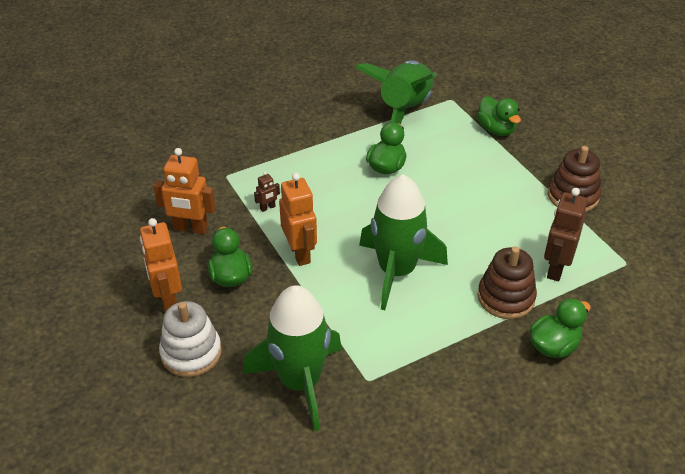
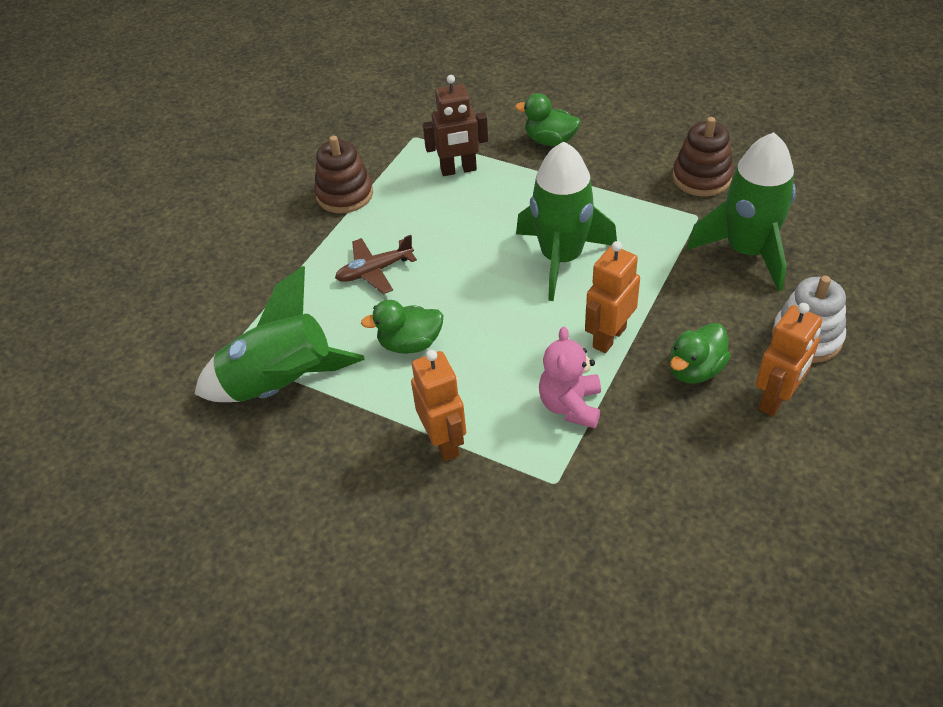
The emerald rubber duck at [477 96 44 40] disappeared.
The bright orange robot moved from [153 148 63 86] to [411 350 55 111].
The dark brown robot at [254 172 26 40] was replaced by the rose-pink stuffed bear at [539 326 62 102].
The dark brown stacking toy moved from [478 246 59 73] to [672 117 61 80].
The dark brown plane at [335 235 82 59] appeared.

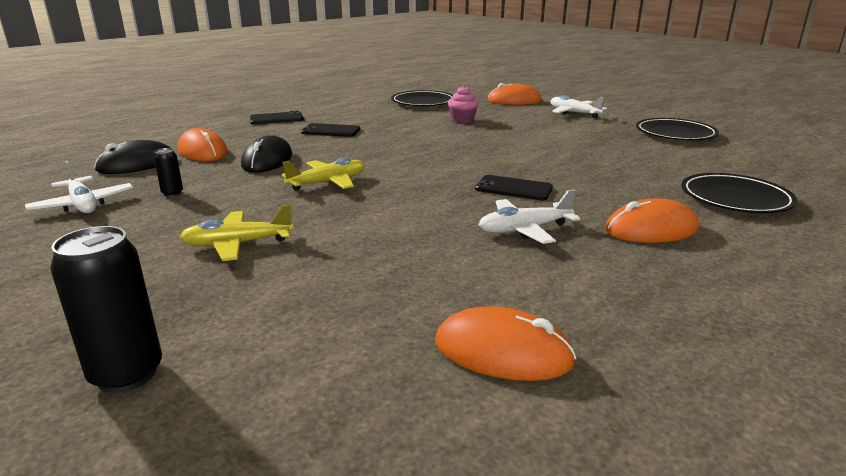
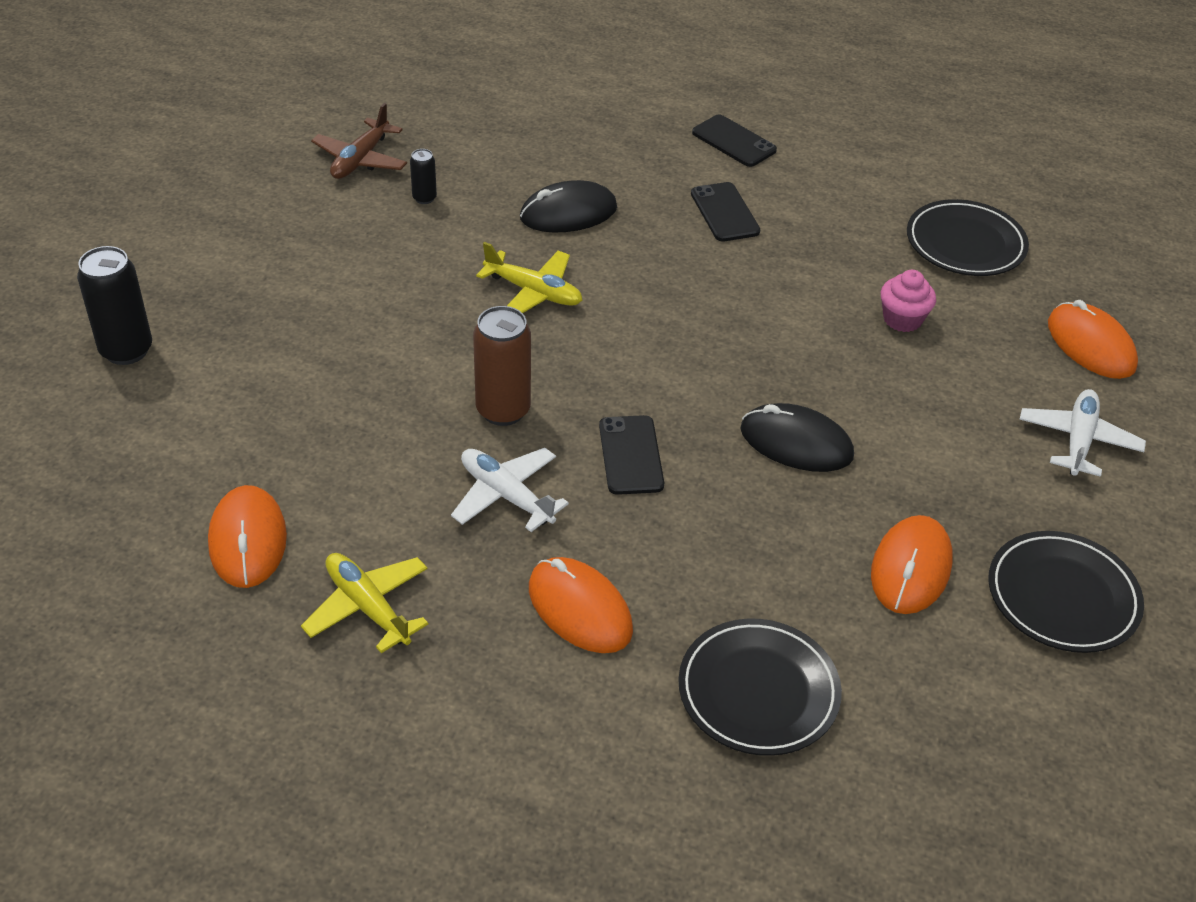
The bright orange mouse moved from [178 128 50 33] to [871 515 82 99].
The jet-black mouse moved from [94 140 76 34] to [740 403 114 69].
The pure white plane at [25 161 108 52] became the dark brown plane at [311 103 96 76].
The bright yellow plane moved from [179 204 115 57] to [301 553 127 100].
The dark brown soda can at [473 306 58 120] appeared.

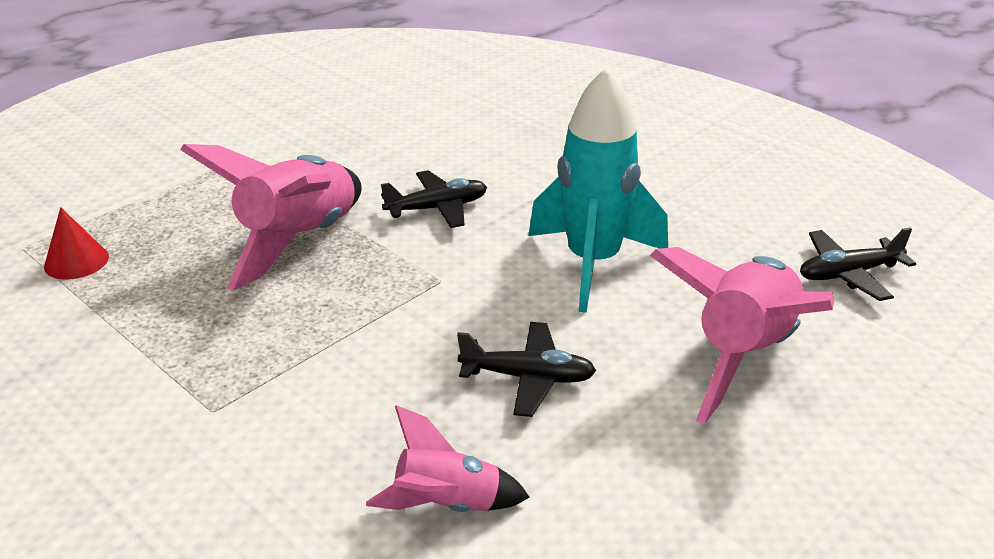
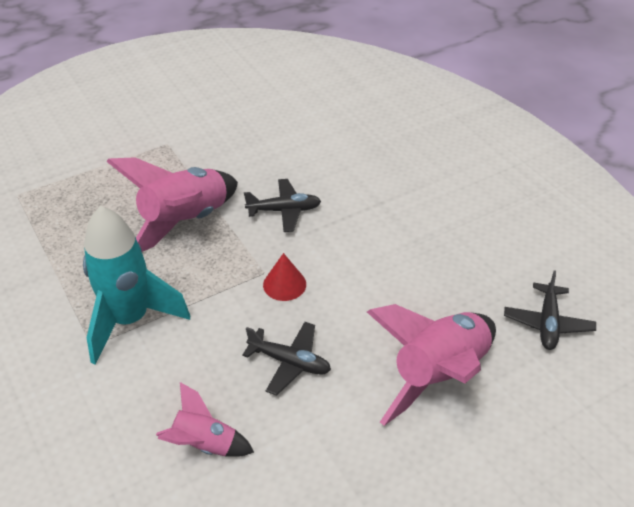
The aqua rocket moved from [528 67 140 246] to [83 206 107 159].
The red cone moved from [44 207 65 73] to [263 253 43 48].
The jet-black plane at [800 227 116 74] turned 75 degrees counterclockwise.

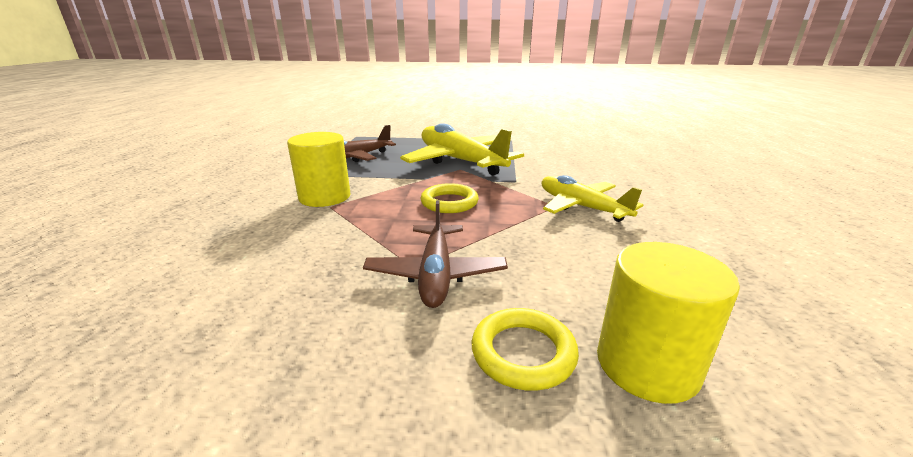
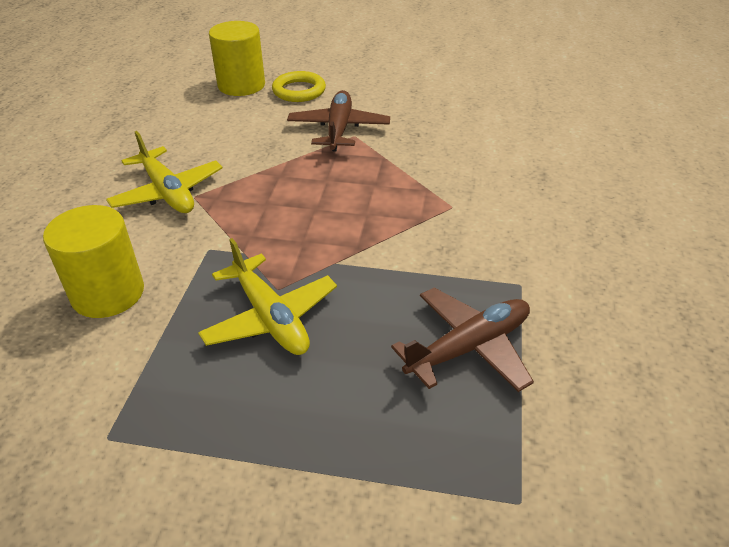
The bright yellow plane at [400 123 124 52] changed to 0.62 times the size.
The bright yellow solid cylinder moved from [287 132 63 75] to [43 205 101 113].
The bright yellow ring at [420 183 59 30] disappeared.

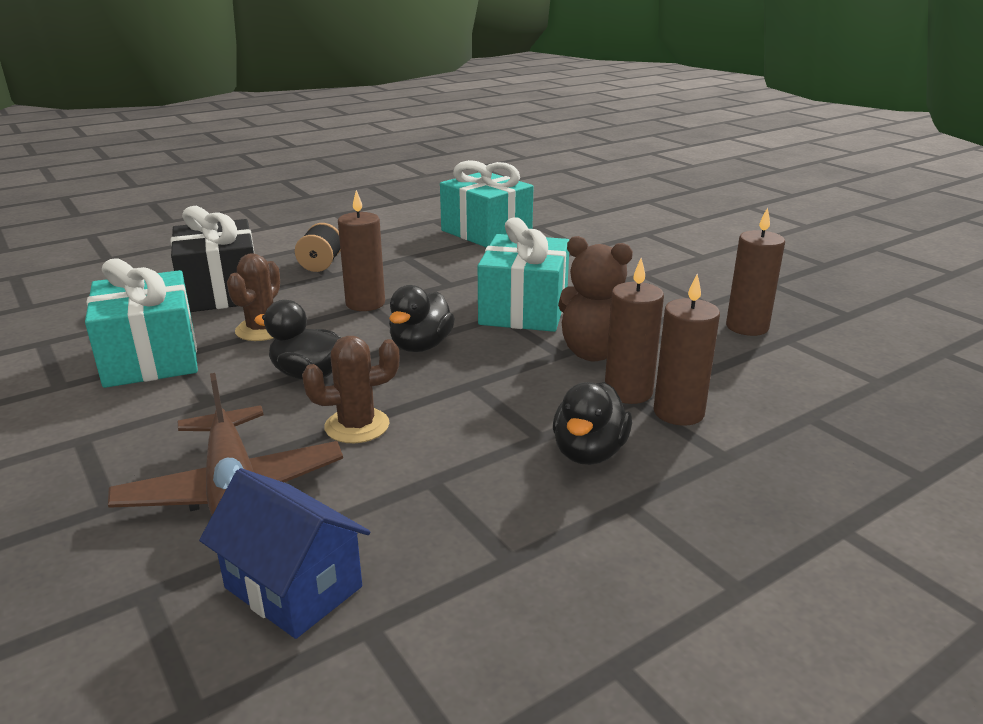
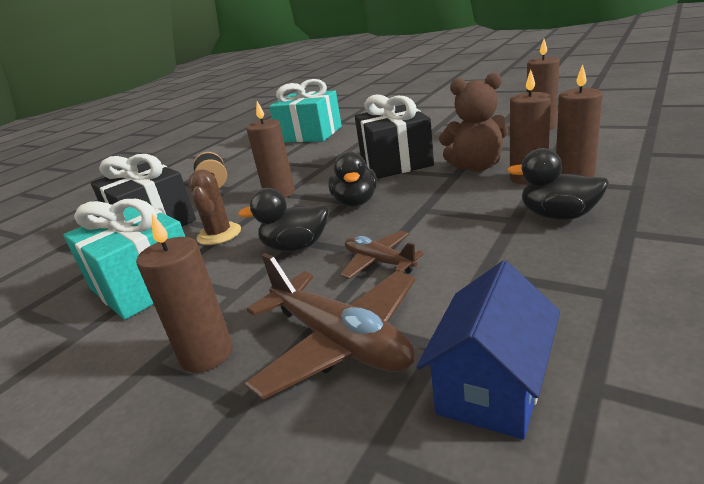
The aqua gift at [478 217 91 115] became the jet-black gift at [355 94 79 84].
The dark brown cactus at [302 336 98 107] was replaced by the dark brown plane at [340 231 84 48].
The jet-black rubber duck at [553 382 79 83] turned 120 degrees clockwise.
The blue toy house at [199 468 171 171] turned 75 degrees counterclockwise.
The dark brown candle at [136 214 97 159] appeared.

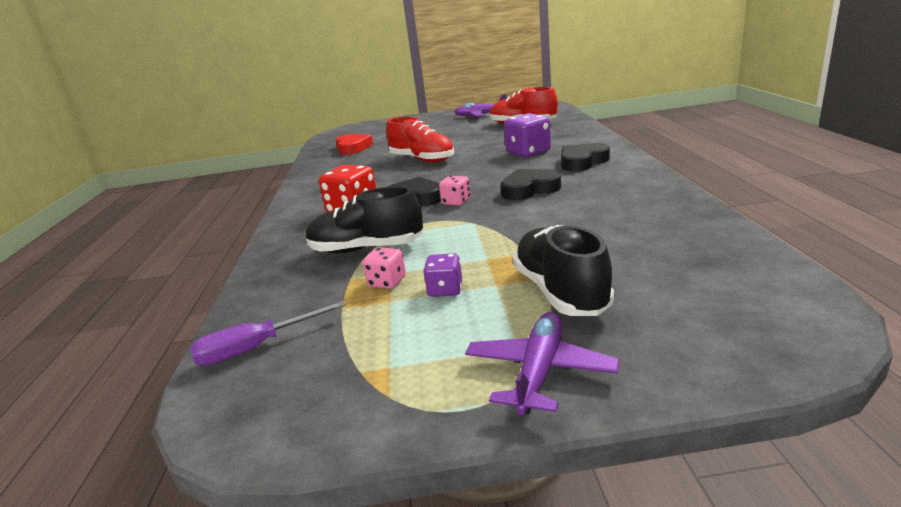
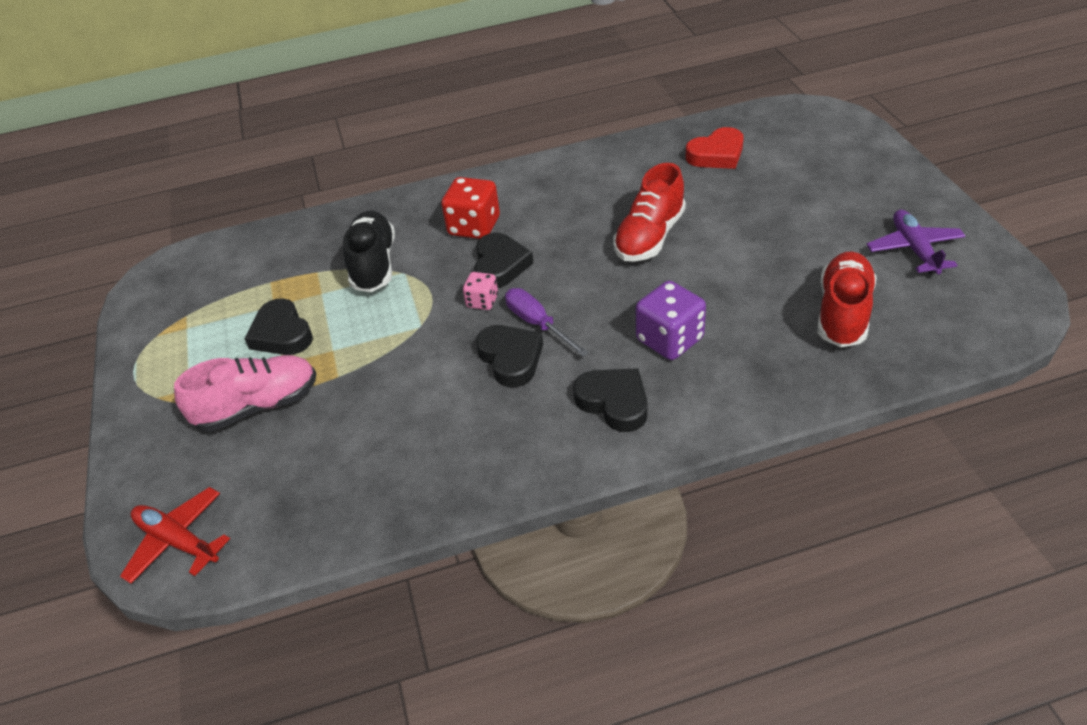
The jet-black shoe at [513 225 101 91] became the rose-pink shoe at [174 355 142 77].
The rose-pink die at [363 247 43 42] disappeared.
The violet die at [423 253 39 44] was replaced by the jet-black heart shape at [244 298 69 57].
The violet screwdriver moved from [190 301 156 65] to [505 288 84 68].
The violet plane at [465 312 155 103] disappeared.
The red plane at [120 487 110 97] appeared.

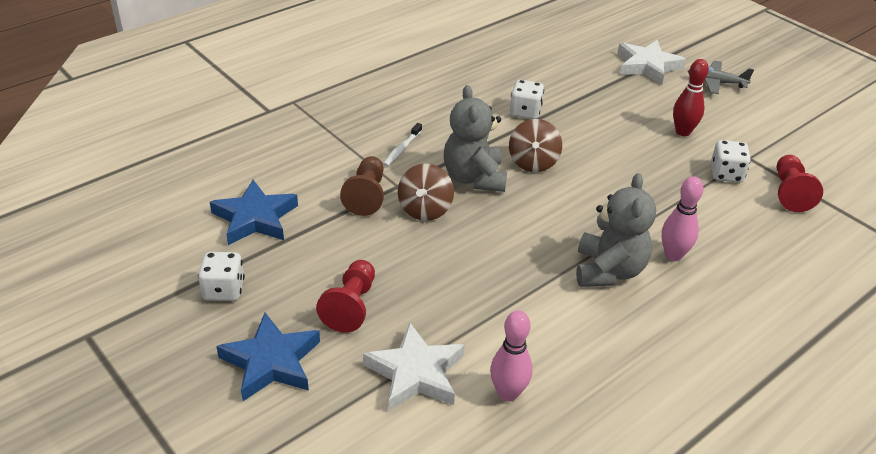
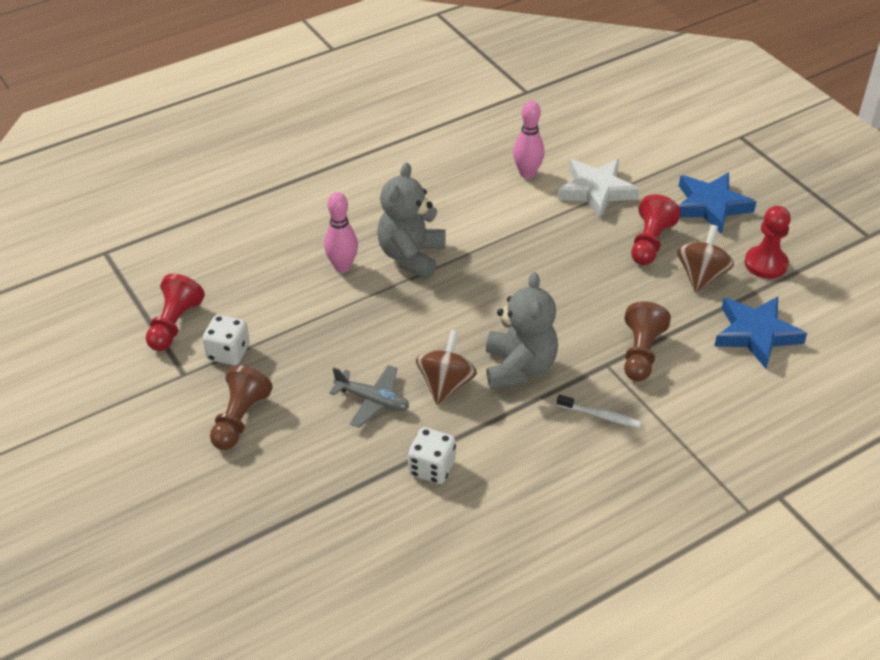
The pure white star at [617 40 69 45] disappeared.
The red tenpin at [673 59 36 77] was replaced by the dark brown pawn at [210 365 63 85].
The gray plane moved from [688 61 66 33] to [329 365 80 63].
The pure white dental brush at [383 123 39 44] turned 75 degrees clockwise.
The dark brown spinning top moved from [398 164 56 57] to [677 225 57 68].
The pure white die at [198 252 47 49] was replaced by the red pawn at [745 206 46 73].

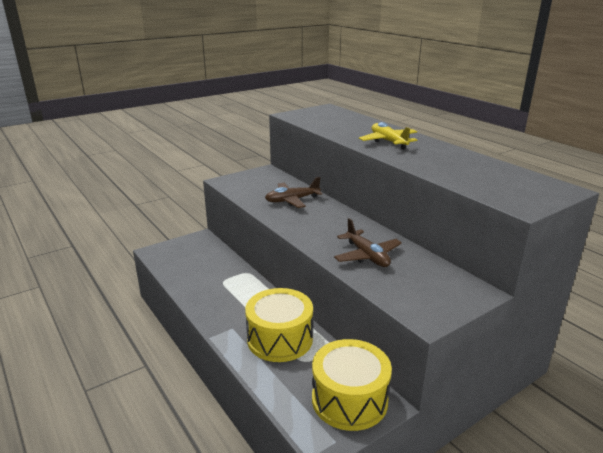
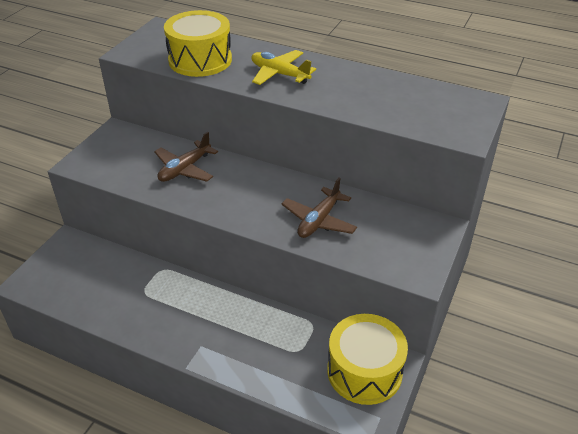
The dark brown plane at [334 218 68 49] turned 90 degrees clockwise.
The bright yellow toy drum moved from [245 288 68 74] to [164 10 68 67].

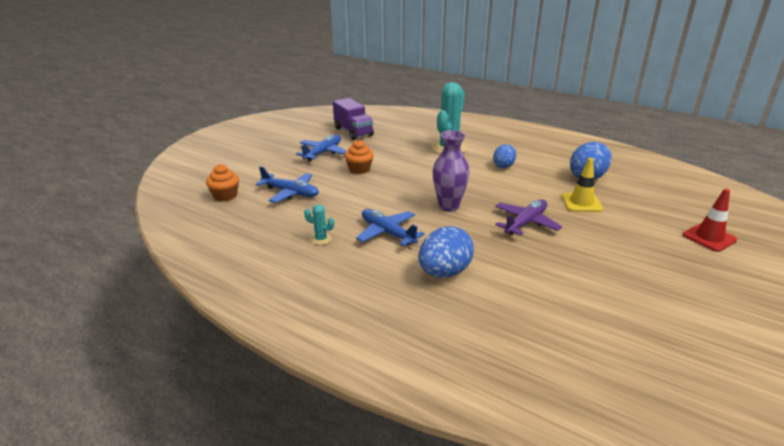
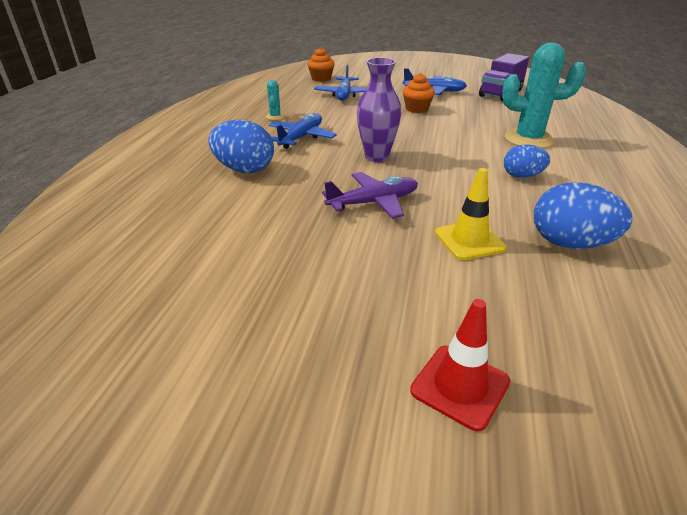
The violet plane at [495 199 67 37] turned 45 degrees counterclockwise.

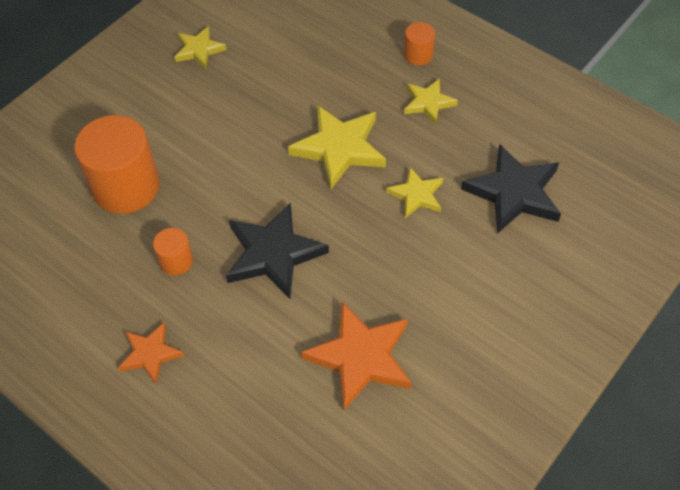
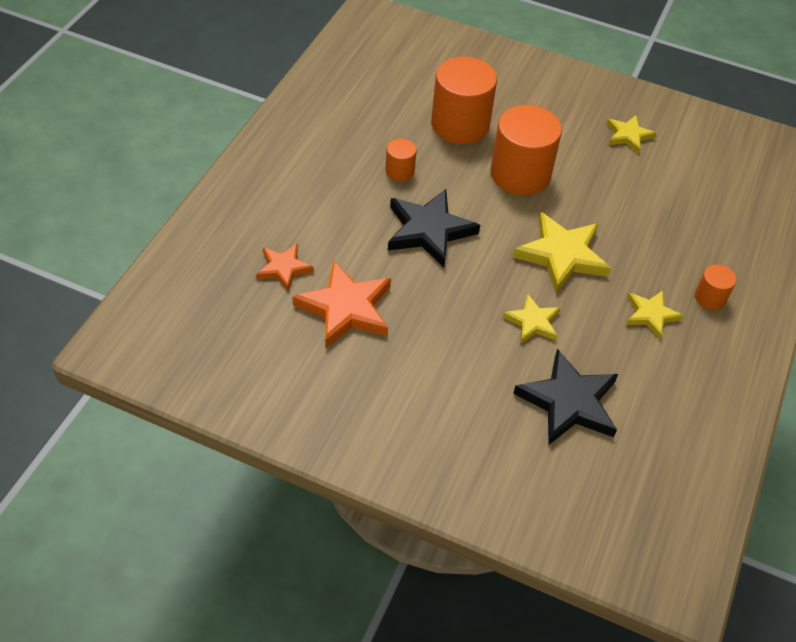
The bright orange star moved from [118 322 66 62] to [256 243 58 48].
The bright orange solid cylinder at [490 105 72 90] appeared.

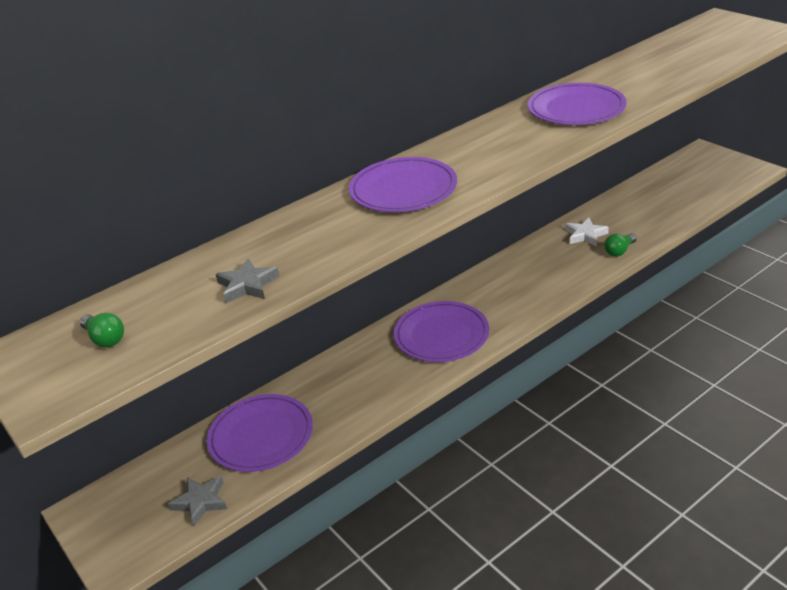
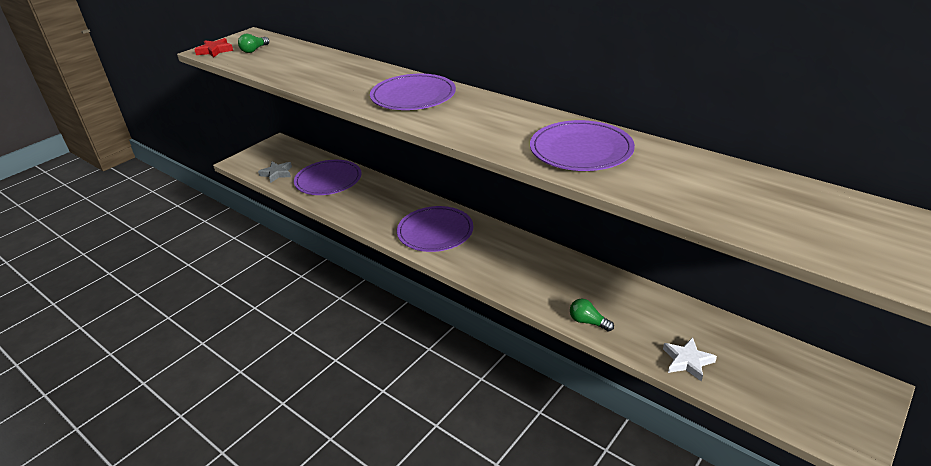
The pure white star moved from [565 218 44 28] to [663 337 54 45].
The gray star at [215 258 64 45] disappeared.
The red star at [194 38 39 20] appeared.

